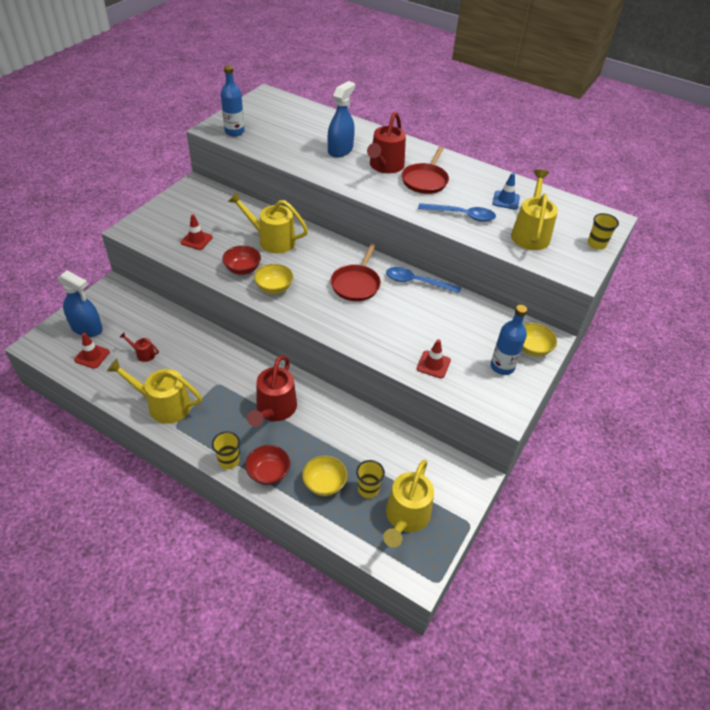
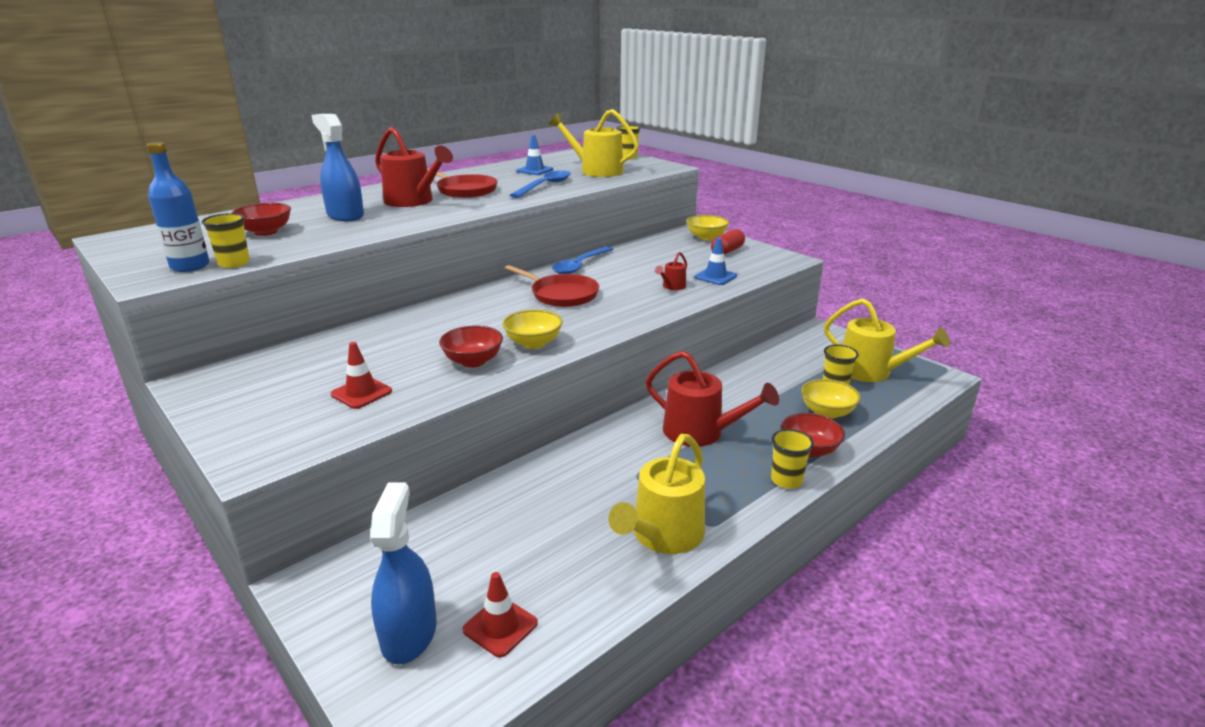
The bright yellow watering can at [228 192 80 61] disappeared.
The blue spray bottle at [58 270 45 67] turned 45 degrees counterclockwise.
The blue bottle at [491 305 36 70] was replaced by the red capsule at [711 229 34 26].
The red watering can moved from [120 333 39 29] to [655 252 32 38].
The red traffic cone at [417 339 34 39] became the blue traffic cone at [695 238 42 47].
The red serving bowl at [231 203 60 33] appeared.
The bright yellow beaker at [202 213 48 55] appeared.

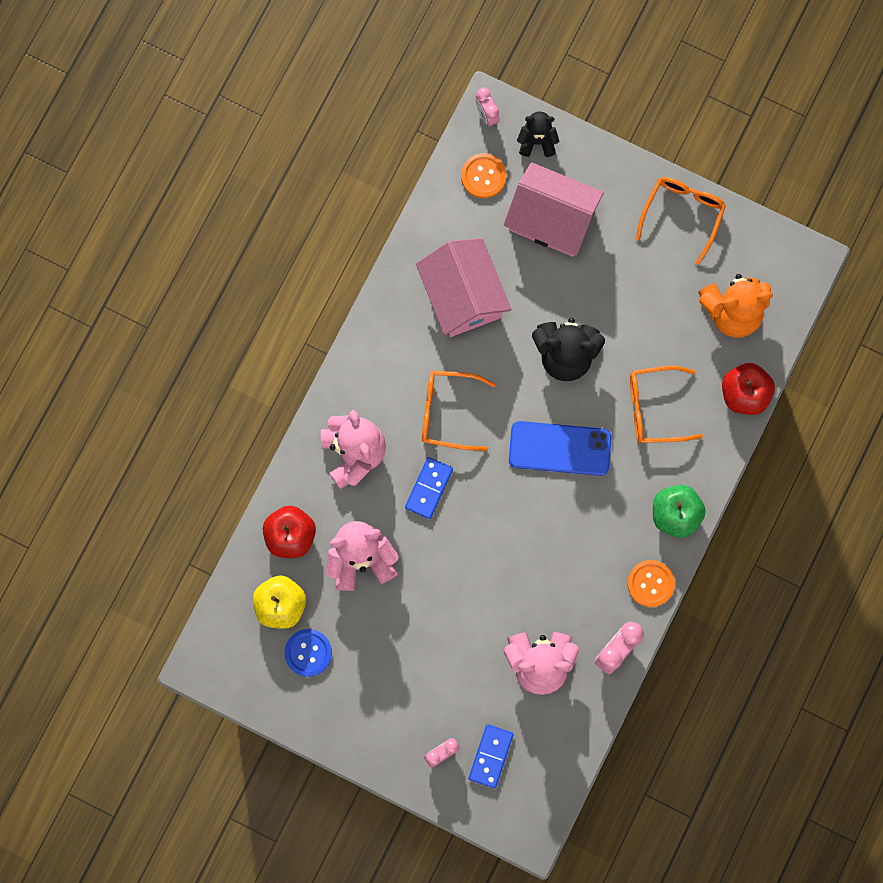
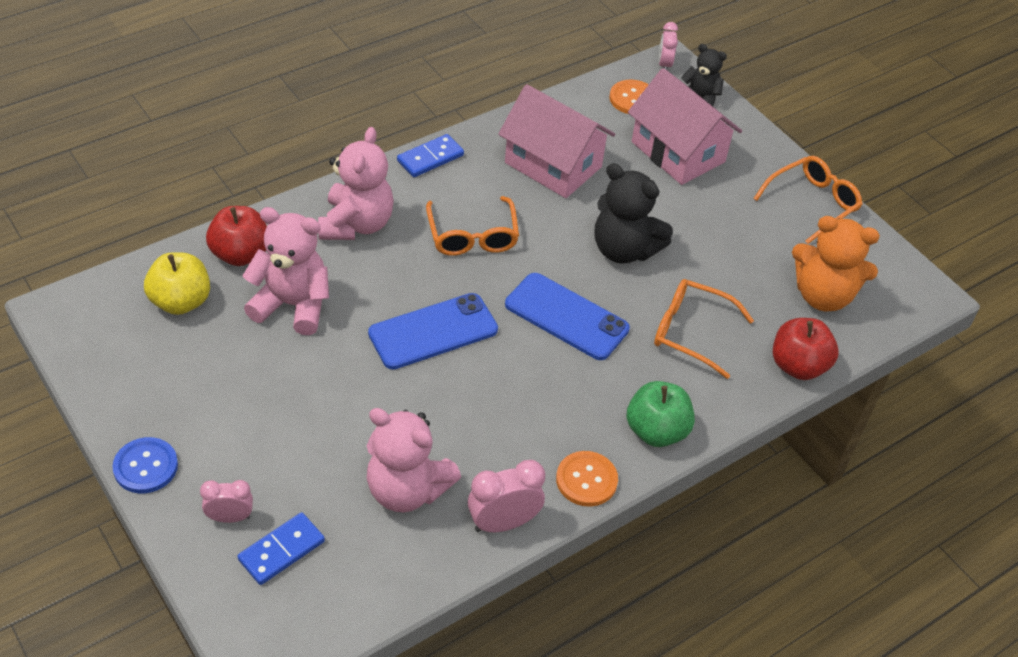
The rose-pink toy house at [416 238 95 99] turned 60 degrees counterclockwise.
The bright orange glasses at [422 371 74 80] turned 135 degrees counterclockwise.
The blue domino tile moved from [405 457 48 62] to [397 134 67 43].
The blue shirt button moved from [284 629 48 48] to [112 437 66 56].
The blue mobile phone at [368 293 130 77] appeared.

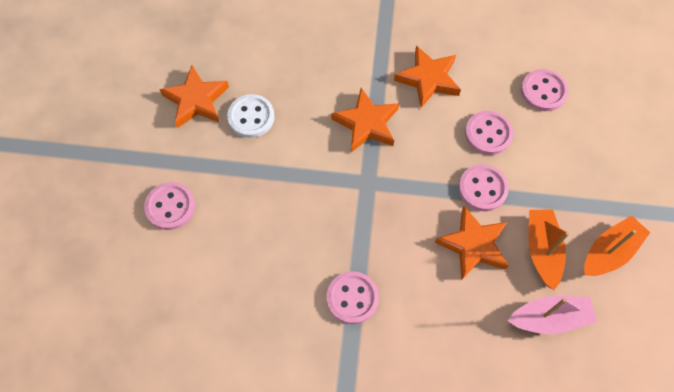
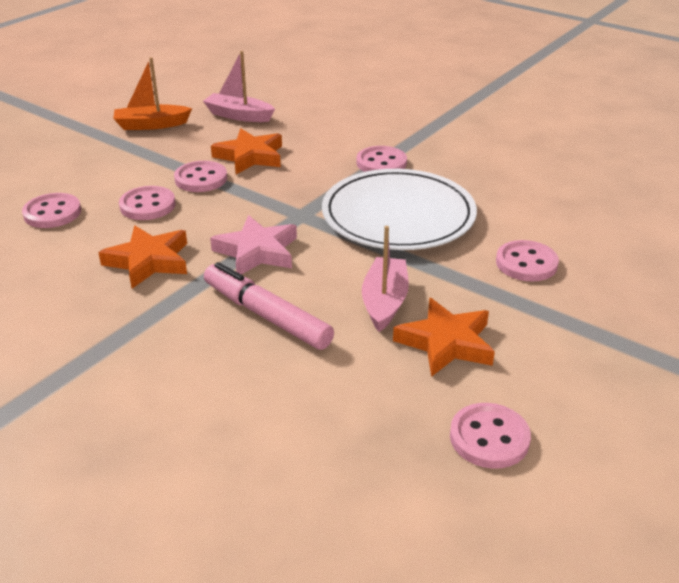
The bright orange star at [331 88 68 64] became the rose-pink star at [210 215 87 60].
The pure white shirt button at [227 94 48 44] was replaced by the rose-pink sailboat at [362 226 47 106].
The bright orange sailboat at [528 209 41 81] disappeared.
The pure white plate at [322 169 155 81] appeared.
The rose-pink felt pen at [204 262 130 88] appeared.
The rose-pink shirt button at [450 403 81 66] appeared.

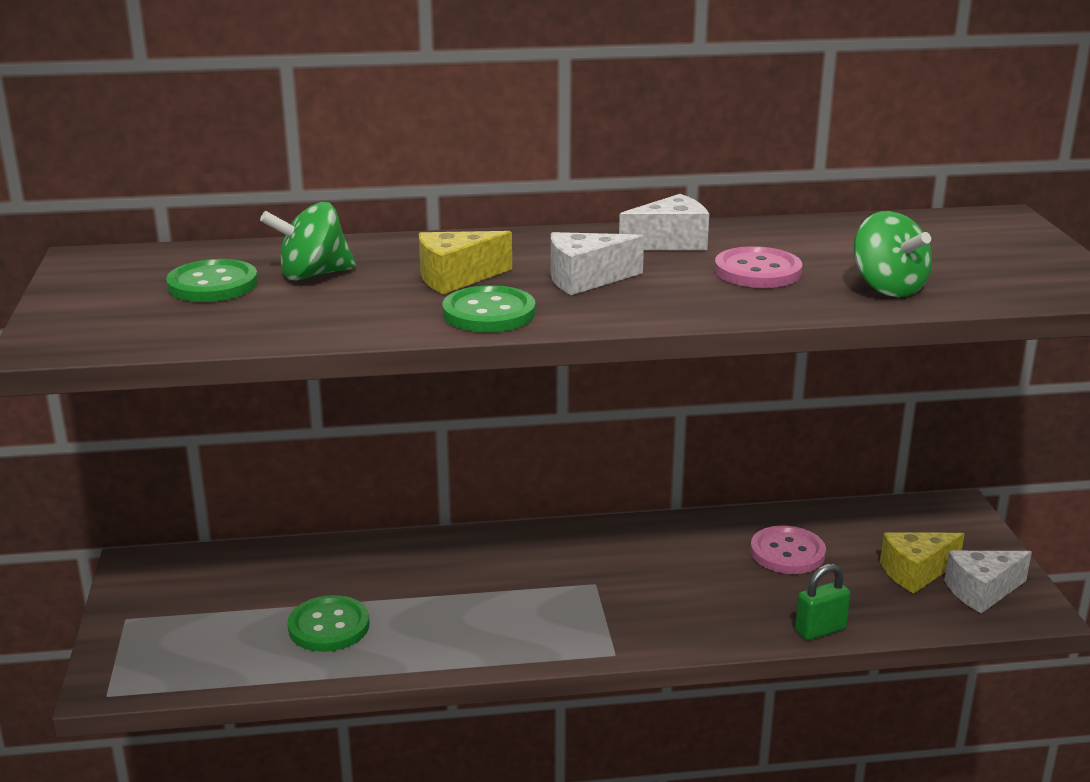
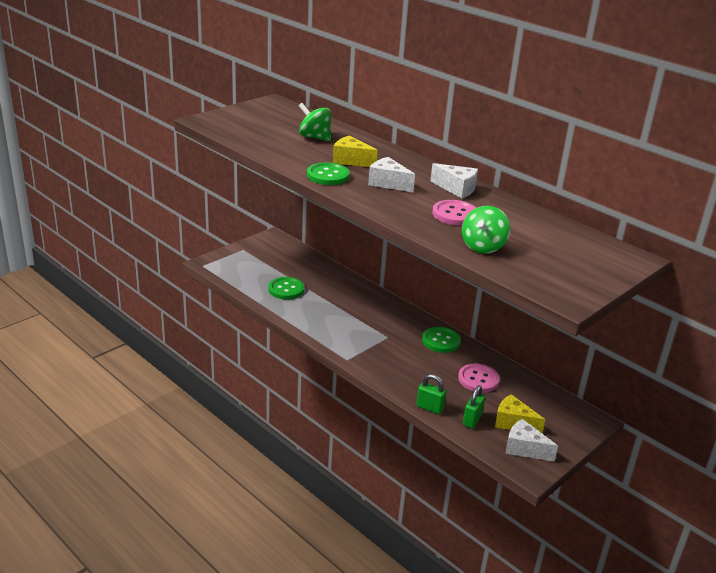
The emerald shirt button moved from [166 259 92 43] to [422 327 39 26].
The emerald small lock at [463 385 22 43] appeared.

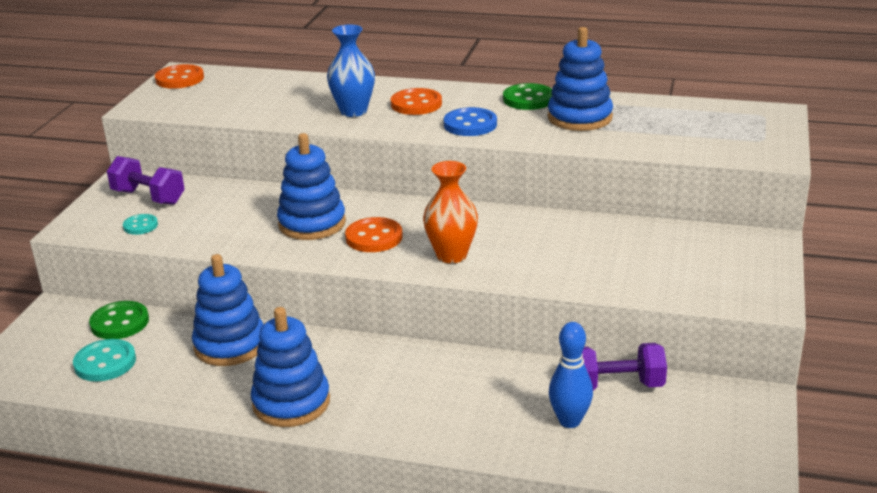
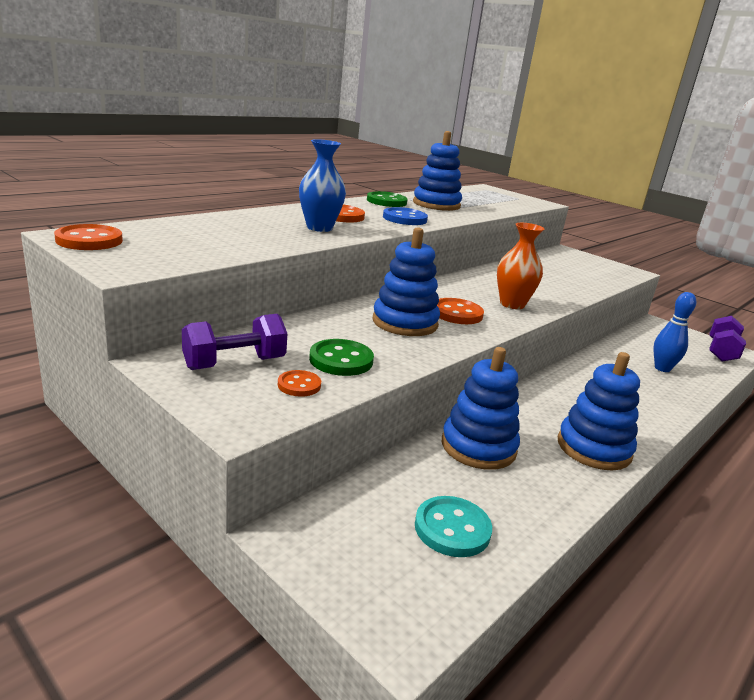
The aqua shirt button at [123 214 35 21] became the bright orange shirt button at [278 370 43 27].
The emerald shirt button moved from [89 301 60 38] to [309 339 65 37].
The violet dumbbell moved from [582 343 85 48] to [710 316 36 45].

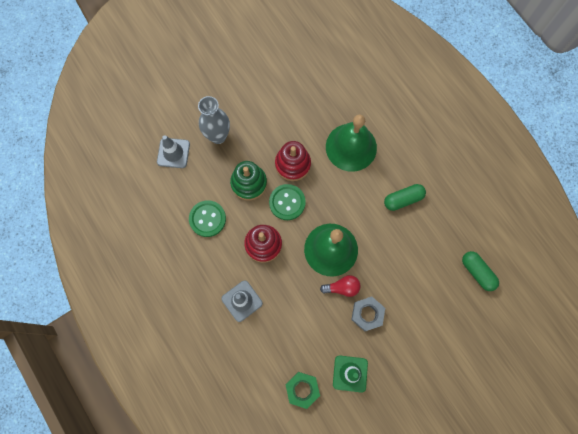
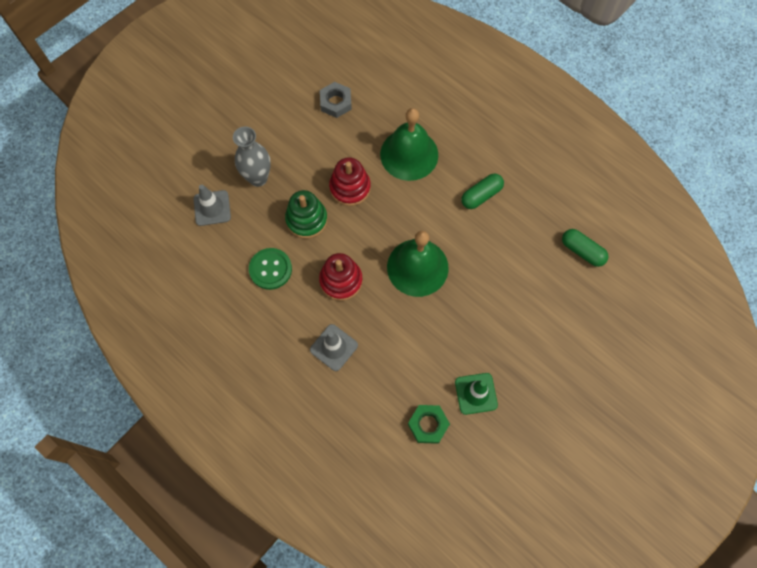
The emerald shirt button at [269 184 37 36] disappeared.
The red light bulb at [320 275 40 22] disappeared.
The gray hexagon nut moved from [351 296 34 35] to [320 82 32 36].

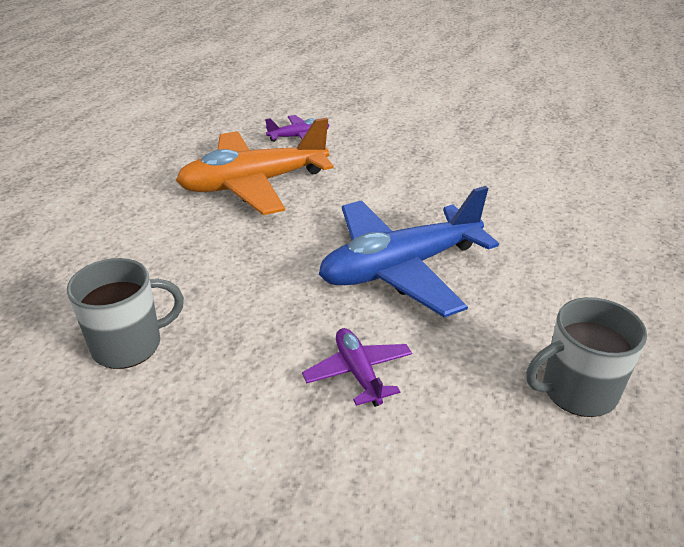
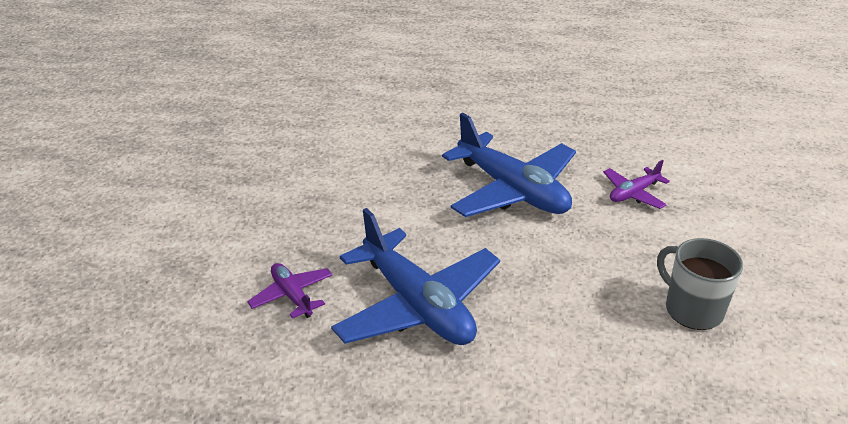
The bright orange plane at [176 118 157 97] became the blue plane at [331 208 169 137].
The gray mug at [526 297 121 120] disappeared.

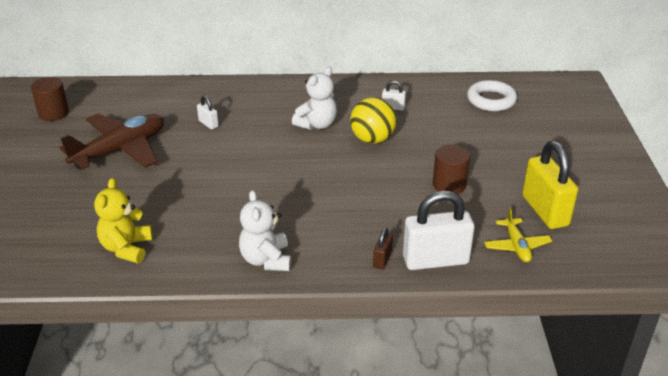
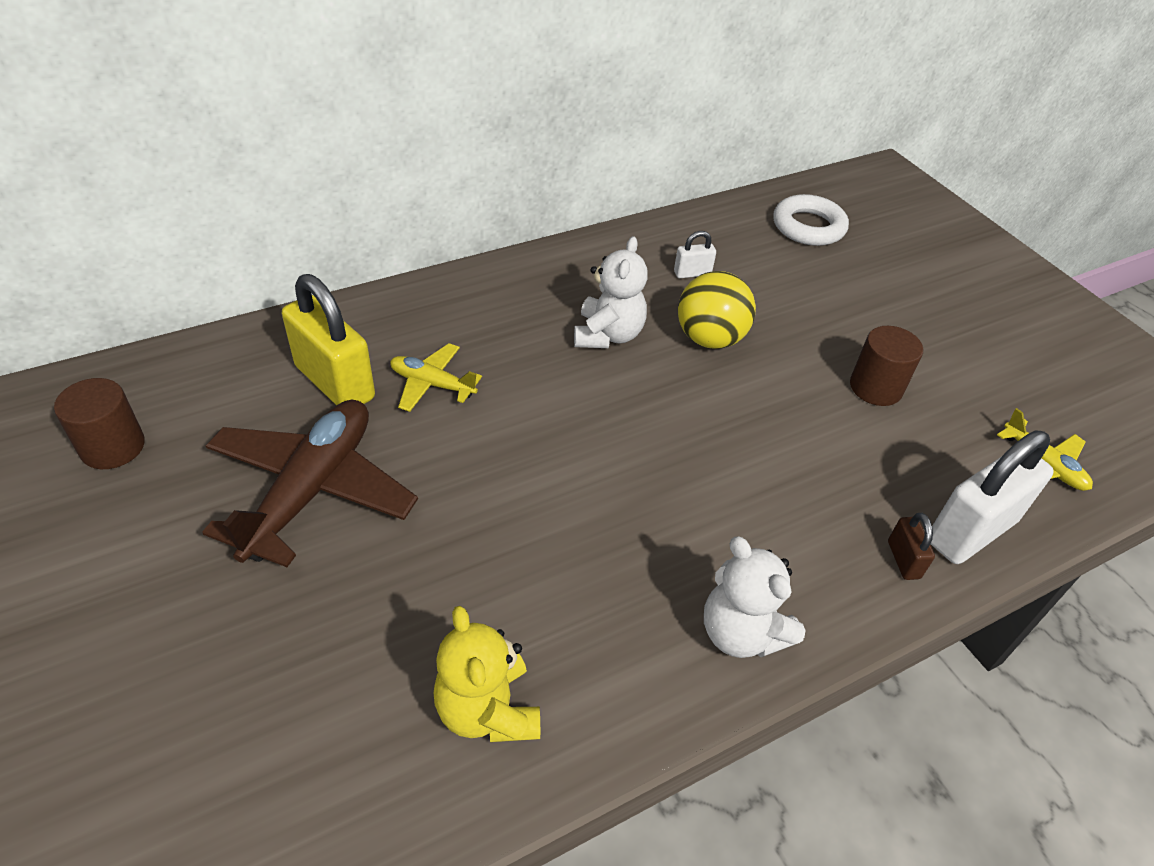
The pure white small lock at [197 96 22 34] was replaced by the bright yellow plane at [390 343 92 69].
The bright yellow small lock moved from [522 141 56 88] to [282 274 93 131].

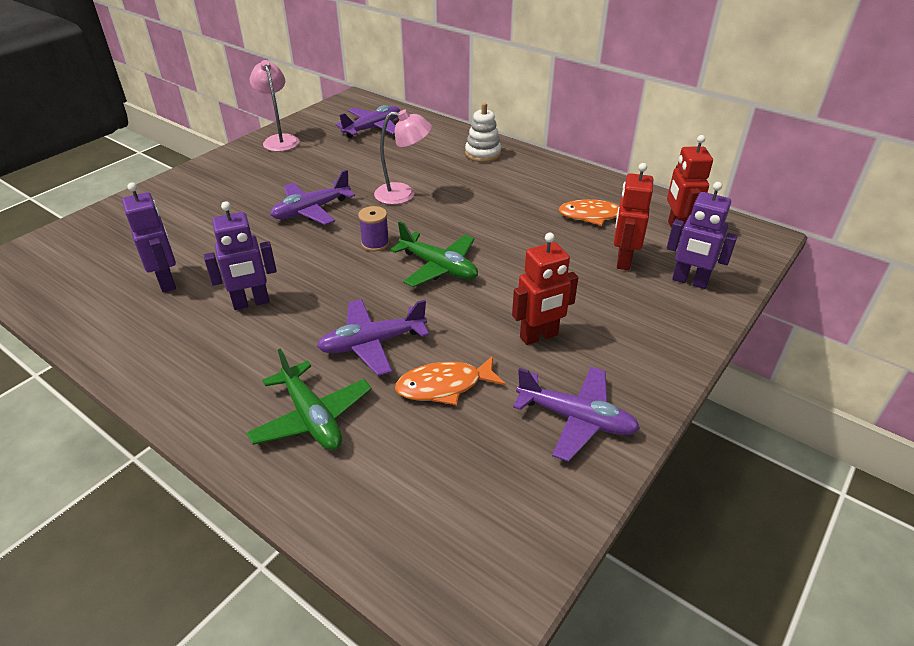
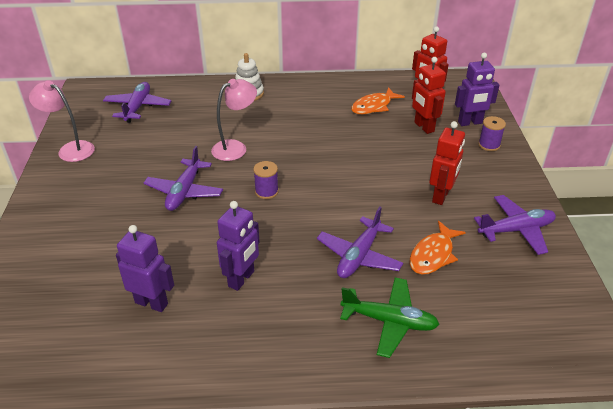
The emerald plane at [390 221 88 66] disappeared.
The violet reel of thread at [478 116 28 35] appeared.

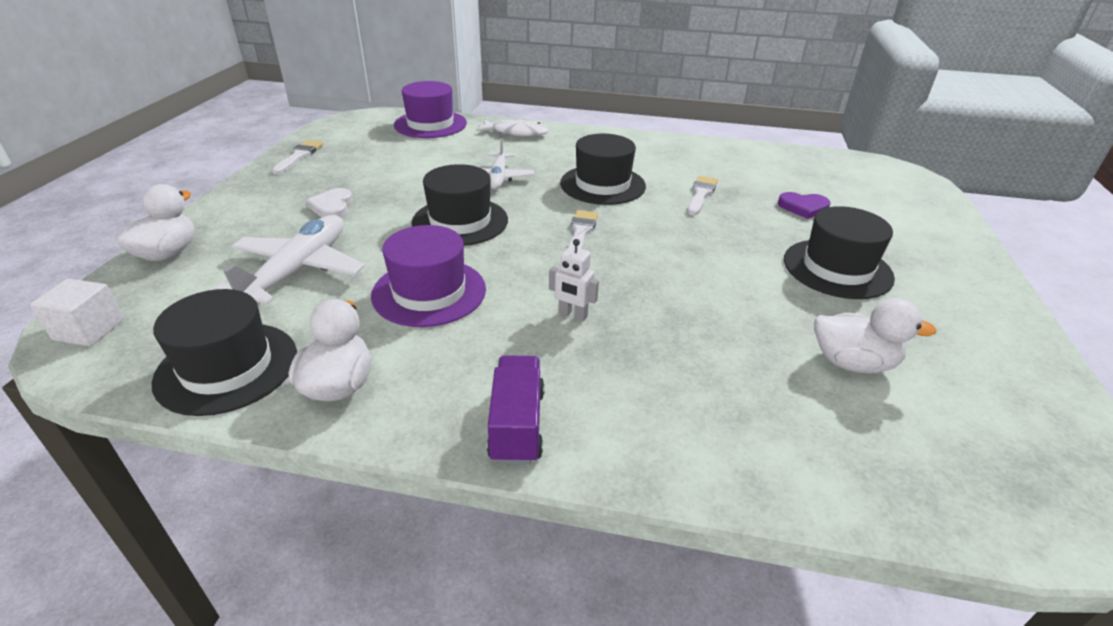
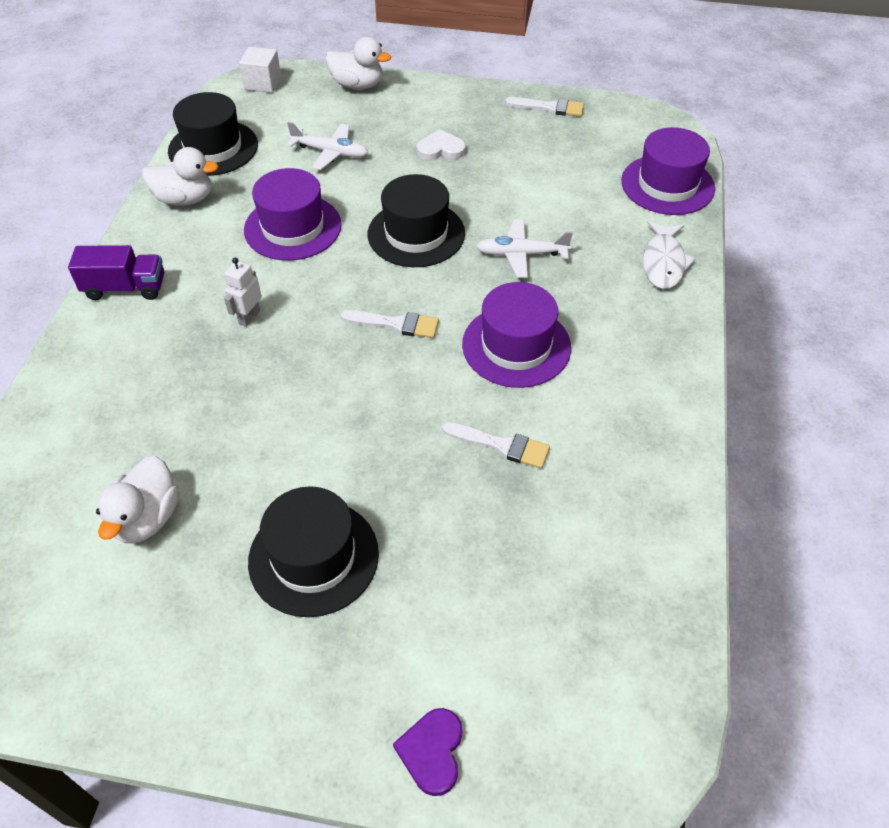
The jet-black tall hat at [560 133 86 72] became the violet tall hat at [462 282 109 106].
The violet heart shape moved from [778 192 52 27] to [393 708 69 88].
The pure white plane at [214 215 151 89] changed to 0.64 times the size.

